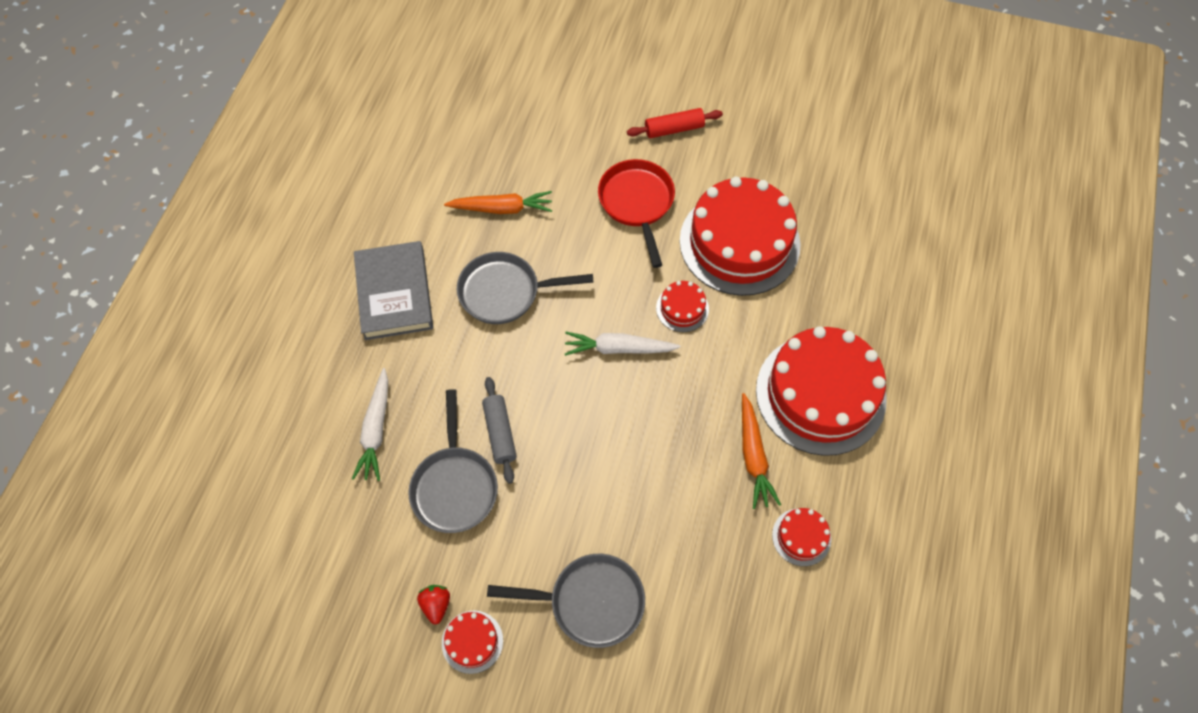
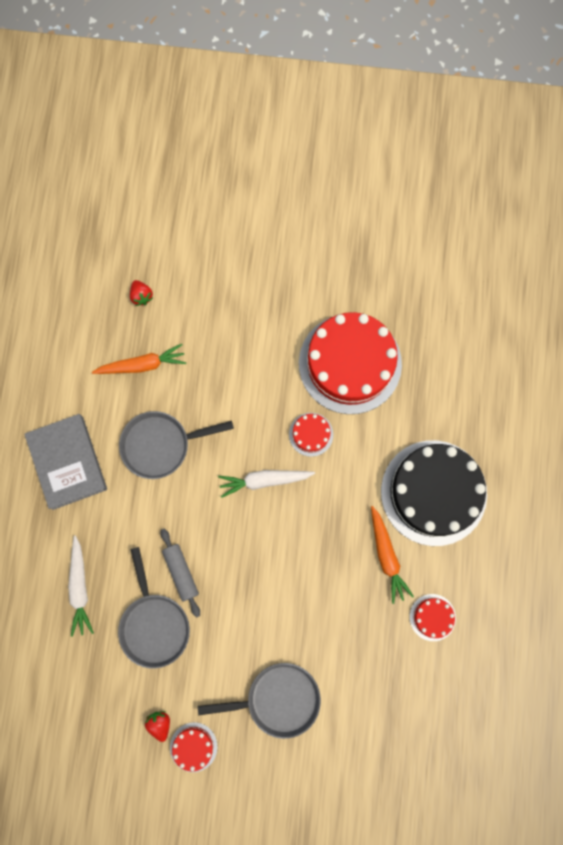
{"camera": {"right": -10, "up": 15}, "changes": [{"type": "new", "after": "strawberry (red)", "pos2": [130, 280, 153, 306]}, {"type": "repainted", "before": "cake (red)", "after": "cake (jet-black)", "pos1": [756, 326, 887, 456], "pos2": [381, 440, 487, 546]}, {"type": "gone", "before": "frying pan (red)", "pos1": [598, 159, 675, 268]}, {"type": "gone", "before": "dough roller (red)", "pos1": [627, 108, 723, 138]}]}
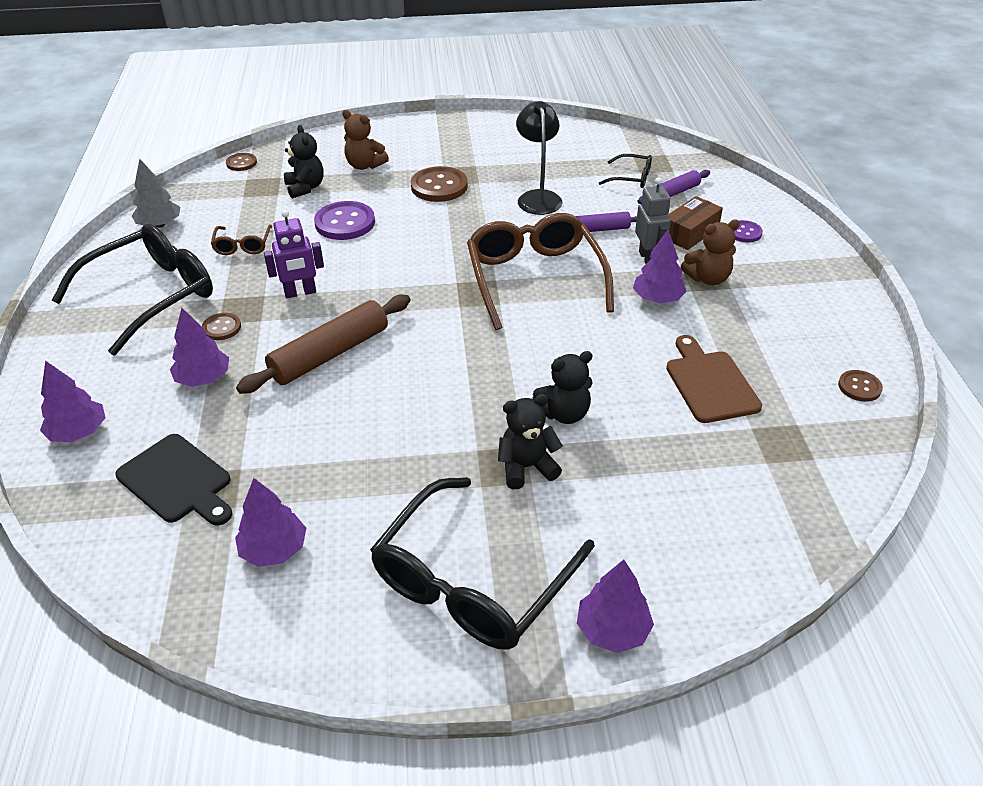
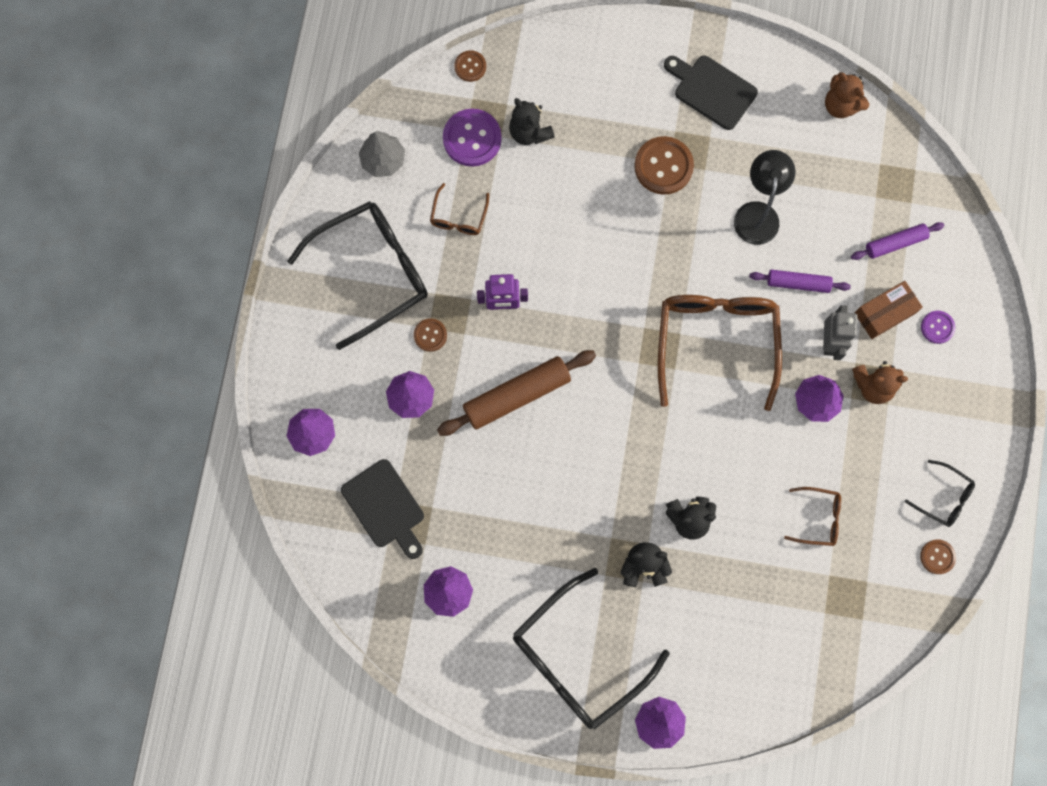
{"camera": {"right": 15, "up": 35}, "changes": [{"type": "shifted", "before": "button (royal purple)", "pos1": [314, 201, 375, 240], "pos2": [443, 109, 502, 167]}, {"type": "rotated", "before": "teddy bear (jet-black)", "pos1": [284, 125, 324, 199], "pos2": [509, 98, 555, 145], "turn": 150}, {"type": "new", "after": "bread board (jet-black)", "pos2": [664, 56, 758, 130]}, {"type": "swapped", "before": "bread board (russet)", "after": "glasses (russet)", "pos1": [666, 335, 762, 423], "pos2": [784, 487, 841, 546]}, {"type": "shifted", "before": "teddy bear (russet)", "pos1": [342, 110, 389, 170], "pos2": [825, 72, 869, 118]}, {"type": "shifted", "before": "glasses (jet-black)", "pos1": [599, 154, 652, 188], "pos2": [905, 460, 975, 527]}]}
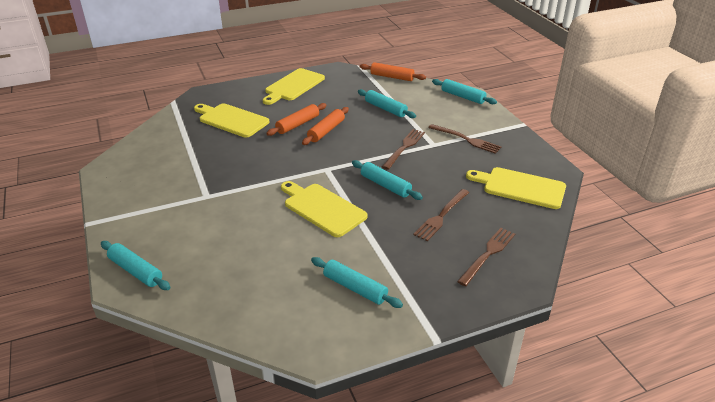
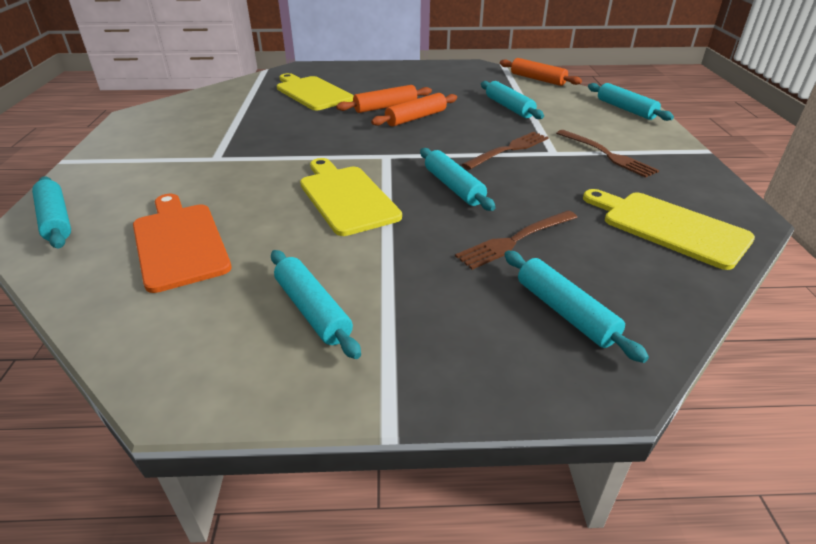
{"camera": {"right": 20, "up": 0}, "changes": [{"type": "new", "after": "bread board (orange)", "pos2": [133, 194, 232, 293]}, {"type": "swapped", "before": "fork (russet)", "after": "dough roller (teal)", "pos1": [457, 228, 515, 286], "pos2": [504, 251, 649, 363]}, {"type": "gone", "before": "bread board (golden)", "pos1": [263, 68, 325, 105]}]}
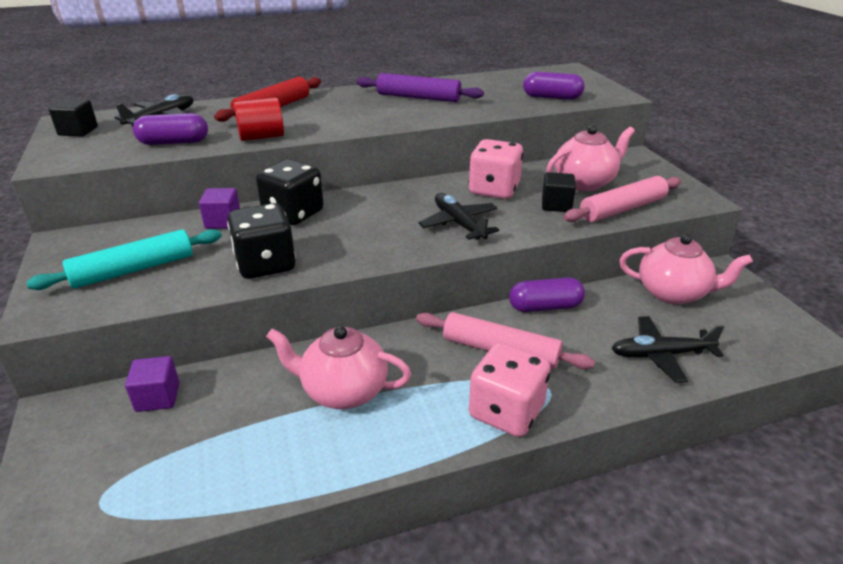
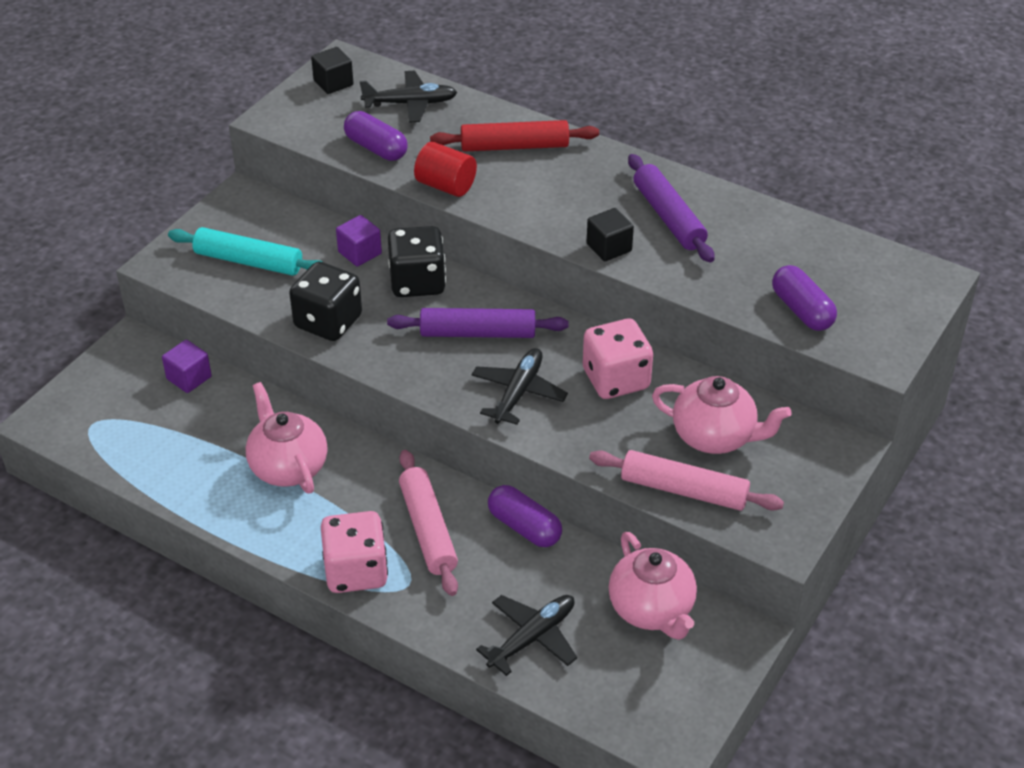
{"camera": {"right": 50, "up": 10}, "changes": [{"type": "new", "after": "dough roller (royal purple)", "pos2": [387, 308, 569, 338]}, {"type": "rotated", "before": "plane (jet-black)", "pos1": [611, 316, 724, 383], "pos2": [476, 595, 577, 676], "turn": 90}, {"type": "shifted", "before": "solid cube (jet-black)", "pos1": [542, 172, 576, 212], "pos2": [587, 208, 634, 261]}]}
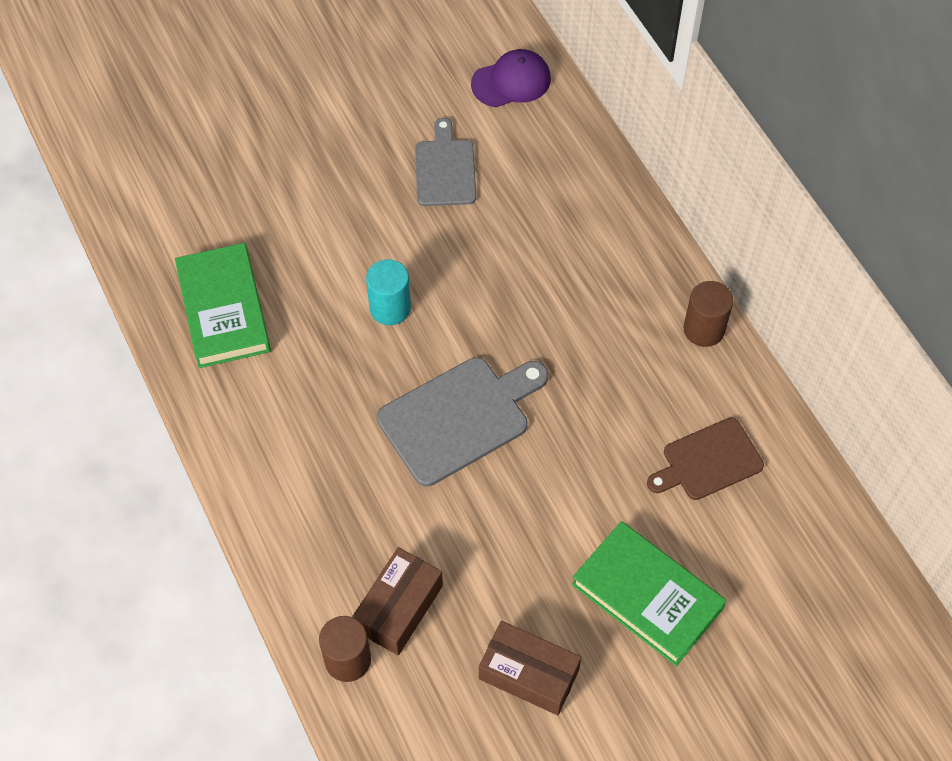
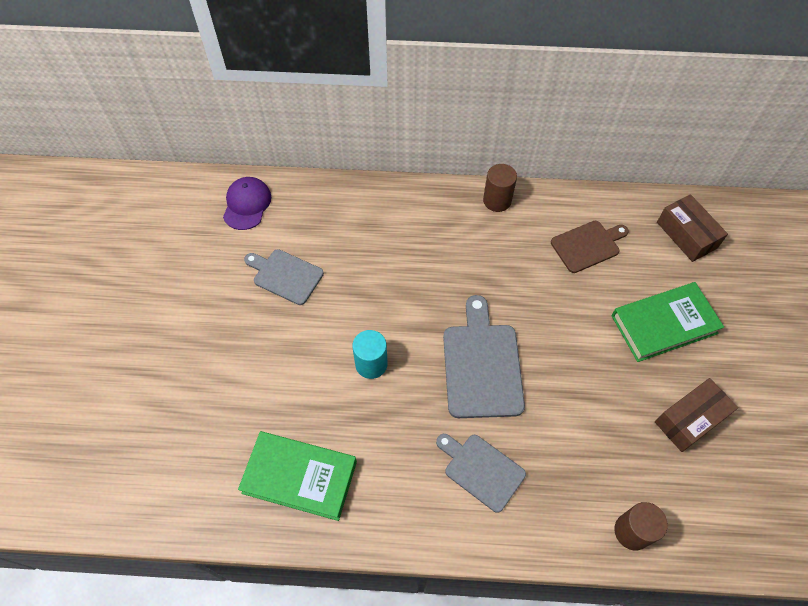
{"camera": {"right": -60, "up": 0}, "changes": [{"type": "new", "after": "bread board (gray)", "pos2": [436, 434, 526, 513]}, {"type": "rotated", "before": "bread board (russet)", "pos1": [647, 418, 764, 500], "pos2": [551, 221, 629, 273], "turn": -120}, {"type": "shifted", "before": "box (russet)", "pos1": [352, 547, 443, 655], "pos2": [657, 194, 728, 262]}]}
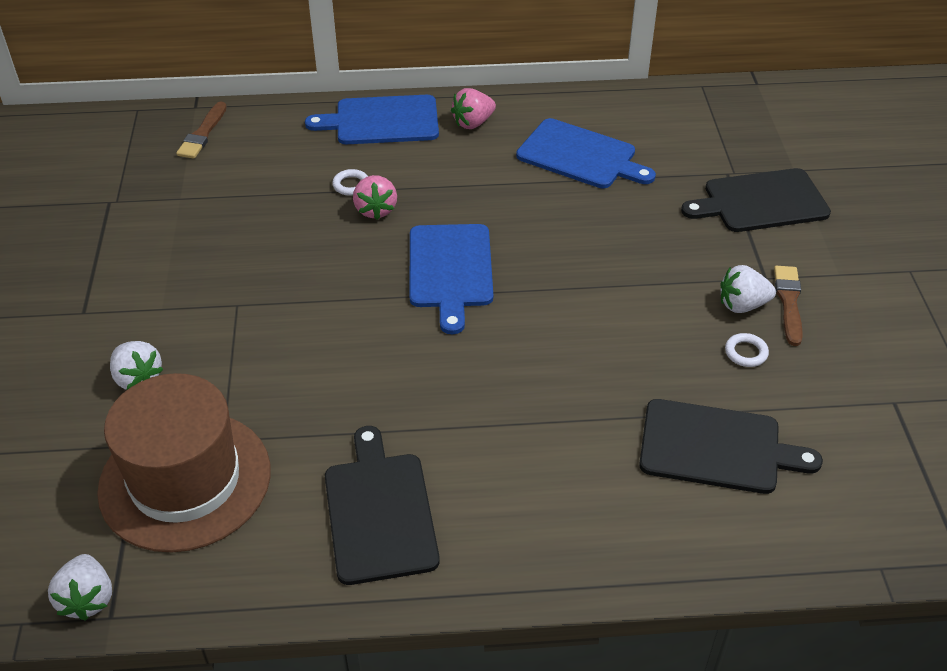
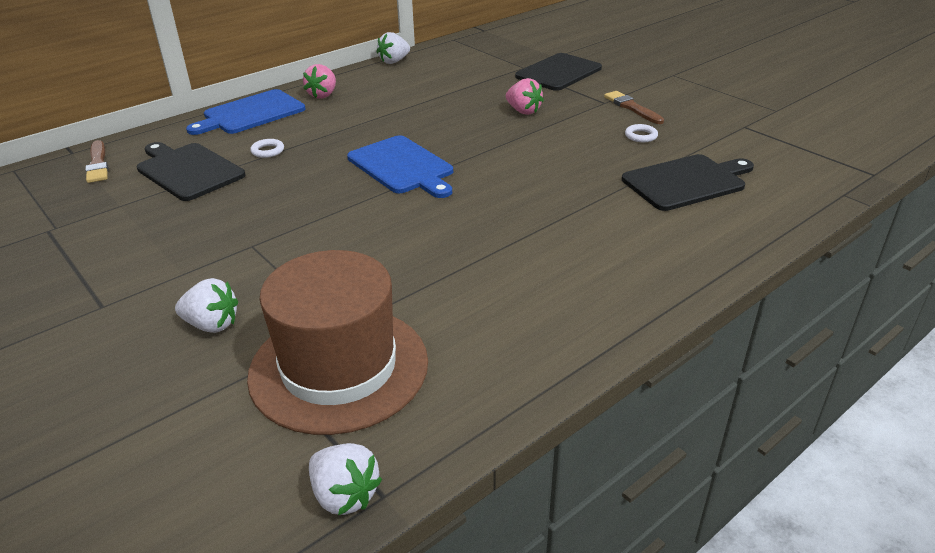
{"camera": {"right": -35, "up": -10}, "changes": [{"type": "shifted", "before": "bread board (jet-black)", "pos1": [325, 426, 440, 585], "pos2": [137, 142, 245, 201]}, {"type": "shifted", "before": "strawberry (pure white)", "pos1": [720, 265, 776, 313], "pos2": [377, 32, 410, 64]}, {"type": "shifted", "before": "strawberry (pink)", "pos1": [353, 175, 397, 220], "pos2": [506, 78, 544, 115]}, {"type": "gone", "before": "bread board (royal blue)", "pos1": [516, 118, 656, 188]}]}
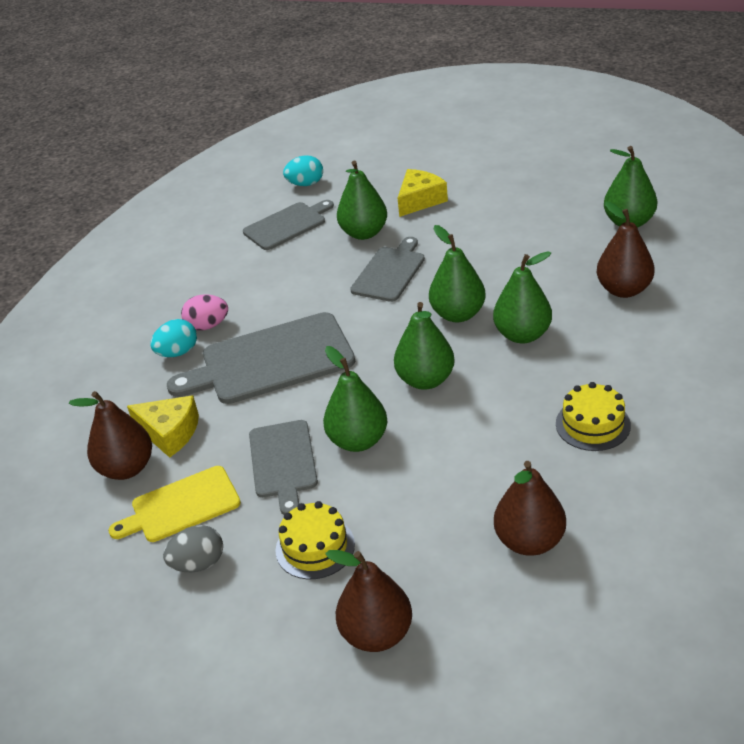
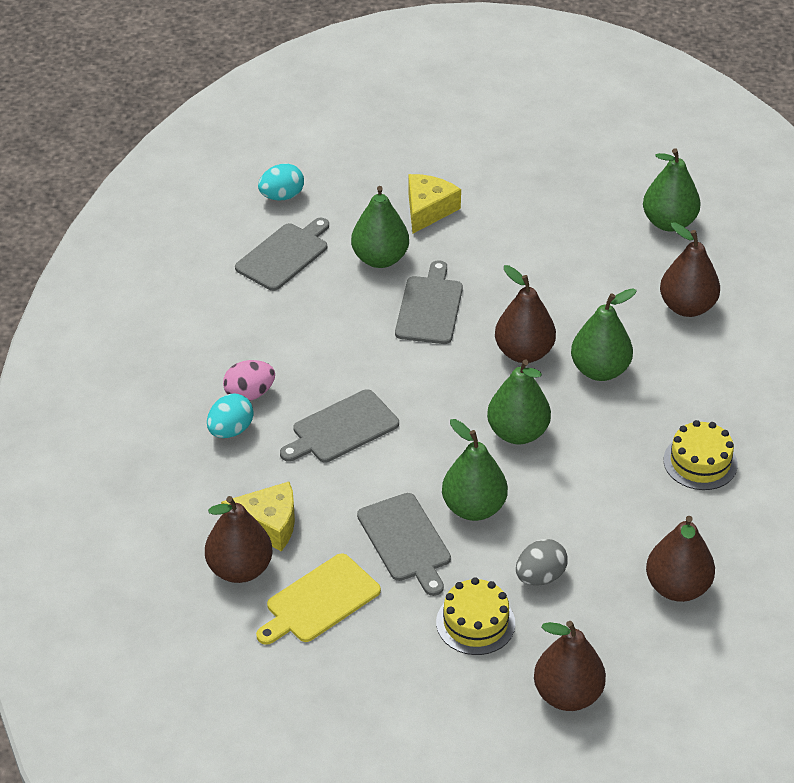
{"camera": {"right": -20, "up": 5}, "changes": [{"type": "scaled", "before": "bread board (gray)", "pos1": [167, 312, 355, 404], "pos2": [280, 389, 399, 462], "scale": 0.61}, {"type": "repainted", "before": "pear (leaf-green)", "after": "pear (russet)", "pos1": [429, 225, 486, 322], "pos2": [495, 265, 556, 363]}, {"type": "shifted", "before": "egg (gray)", "pos1": [163, 525, 223, 572], "pos2": [516, 539, 568, 586]}]}
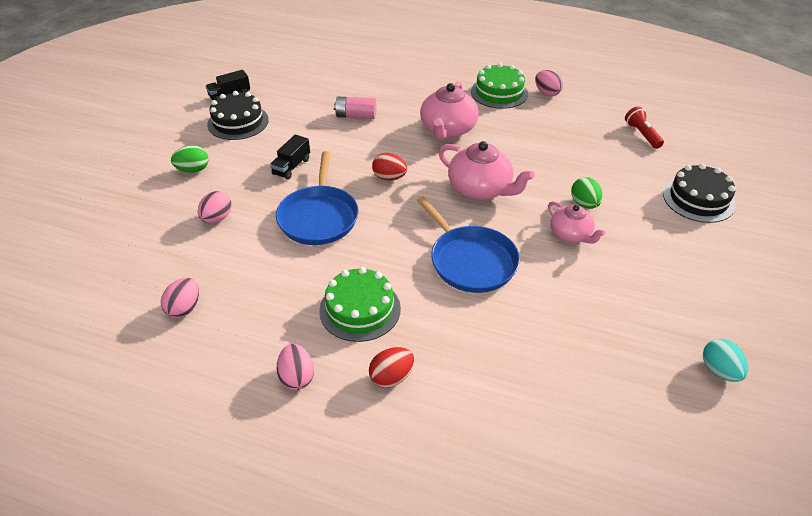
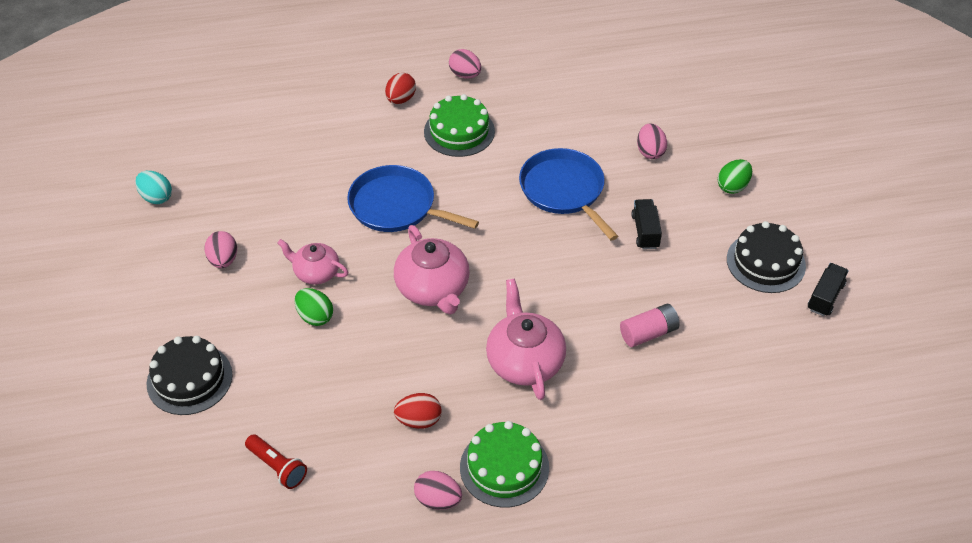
{"camera": {"right": 150, "up": 5}, "changes": [{"type": "shifted", "before": "egg (pink)", "pos1": [161, 278, 199, 318], "pos2": [205, 231, 237, 268]}, {"type": "rotated", "before": "tea pot (pink)", "pos1": [439, 141, 535, 200], "pos2": [394, 225, 470, 315], "turn": -120}, {"type": "shifted", "before": "egg (red)", "pos1": [372, 153, 407, 181], "pos2": [394, 393, 442, 429]}]}
